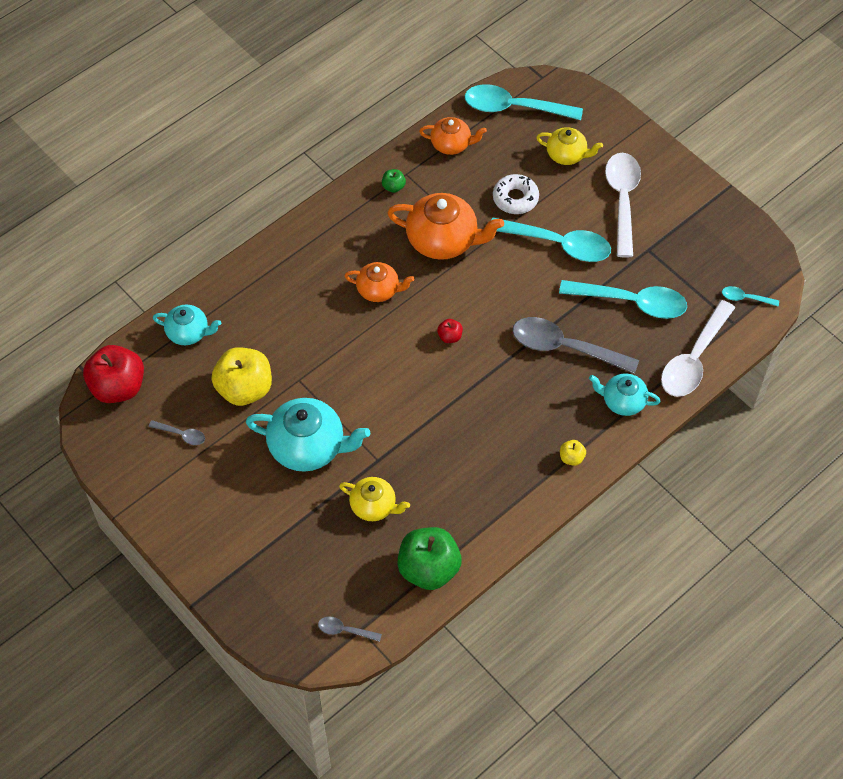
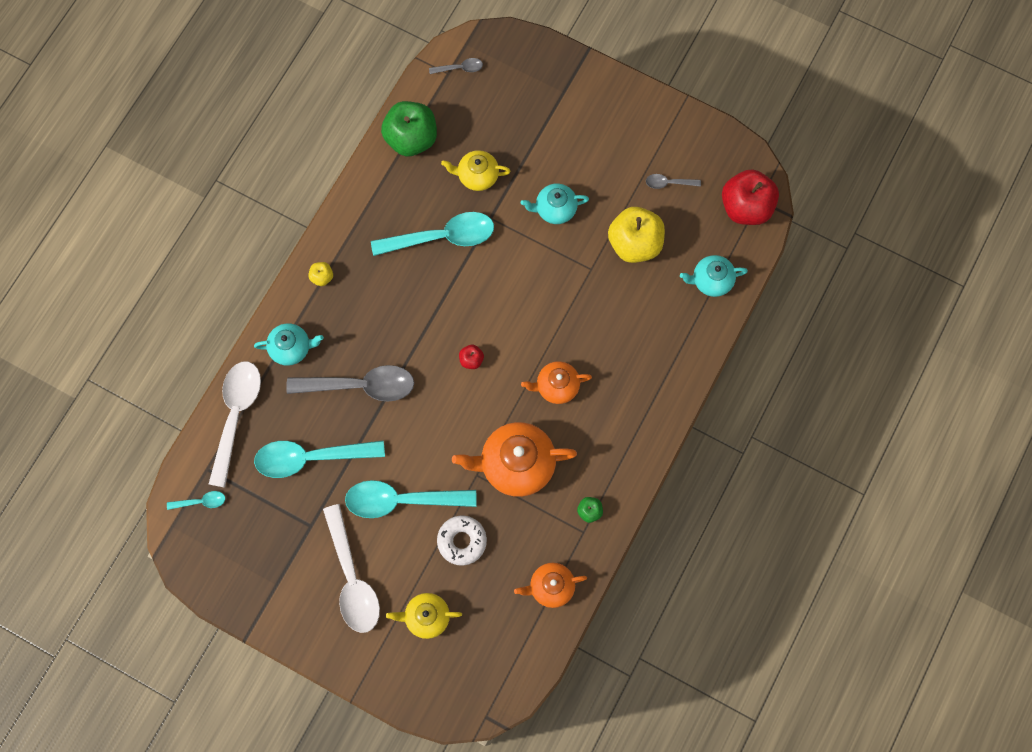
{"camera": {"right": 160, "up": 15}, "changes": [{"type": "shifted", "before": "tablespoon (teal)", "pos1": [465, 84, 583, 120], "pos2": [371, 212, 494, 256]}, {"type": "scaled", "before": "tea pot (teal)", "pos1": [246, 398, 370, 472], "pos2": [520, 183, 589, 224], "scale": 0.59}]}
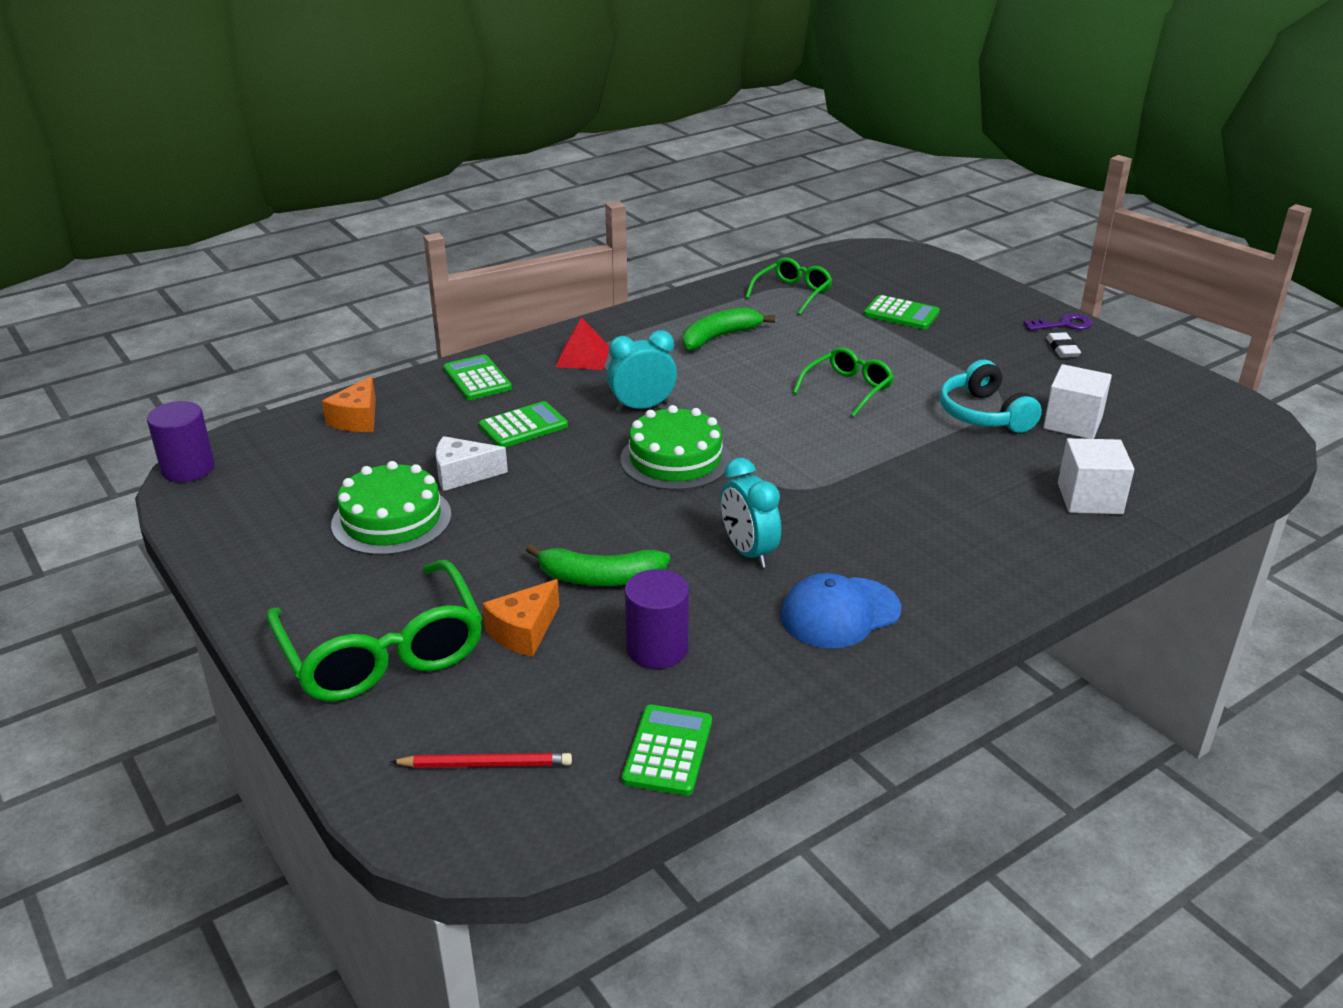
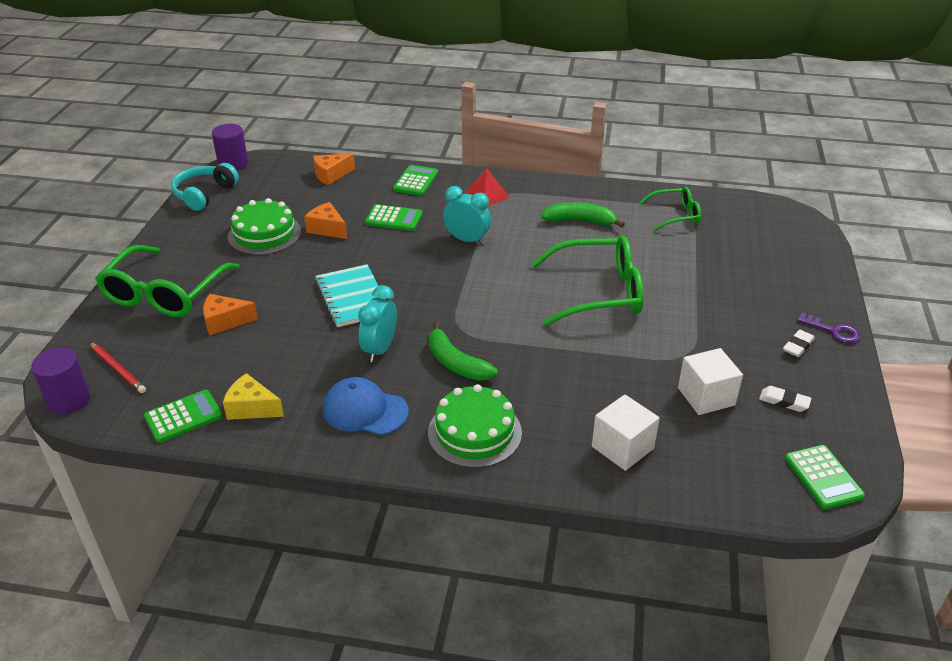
{"camera": {"right": 45, "up": 5}, "changes": [{"type": "shifted", "before": "cylinder (royal purple)", "pos1": [625, 569, 689, 669], "pos2": [31, 348, 90, 414]}, {"type": "shifted", "before": "over-ear headphones (teal)", "pos1": [940, 360, 1042, 433], "pos2": [171, 163, 239, 211]}, {"type": "new", "after": "piece of cheese (golden)", "pos2": [223, 373, 284, 420]}, {"type": "repainted", "before": "piece of cheese (pure white)", "after": "piece of cheese (orange)", "pos1": [436, 436, 508, 491], "pos2": [304, 202, 347, 239]}, {"type": "new", "after": "notepad (teal)", "pos2": [315, 264, 385, 327]}, {"type": "shifted", "before": "cake (leaf-green)", "pos1": [620, 405, 731, 490], "pos2": [428, 384, 522, 468]}, {"type": "shifted", "before": "banana fruit (leaf-green)", "pos1": [526, 544, 670, 586], "pos2": [429, 322, 498, 381]}, {"type": "scaled", "before": "glasses (leaf-green)", "pos1": [793, 347, 894, 417], "pos2": [531, 236, 644, 326], "scale": 1.78}, {"type": "new", "after": "gum eraser (pure white)", "pos2": [759, 386, 812, 412]}, {"type": "shifted", "before": "pocket calculator (leaf-green)", "pos1": [864, 295, 940, 329], "pos2": [785, 445, 865, 509]}]}
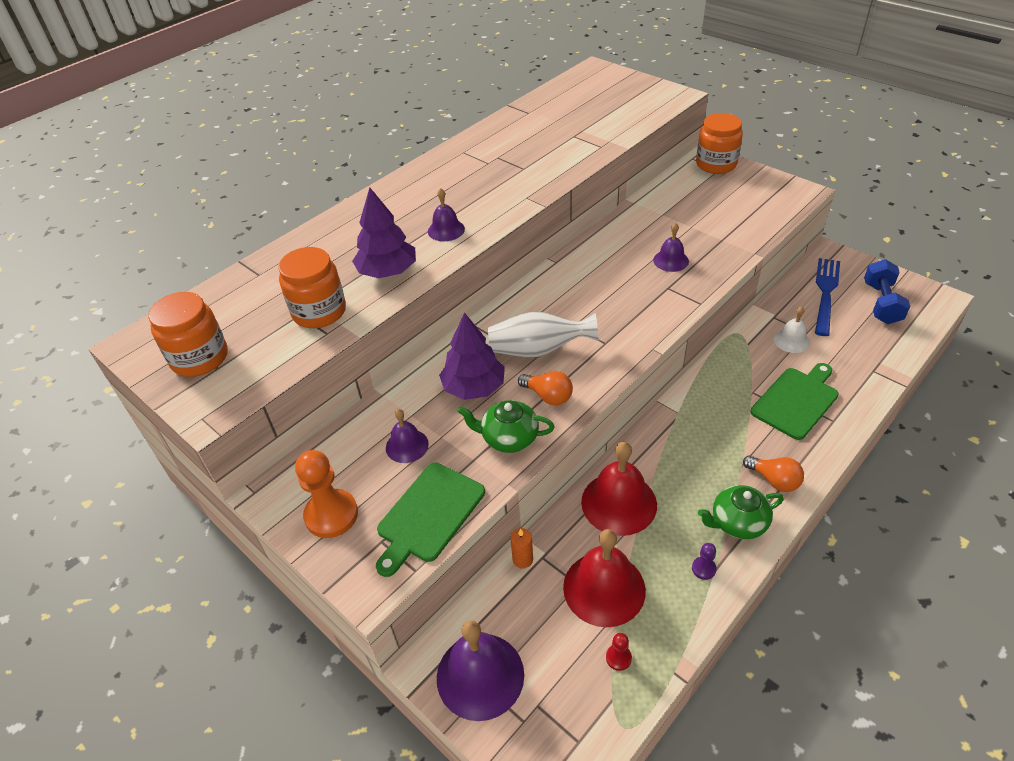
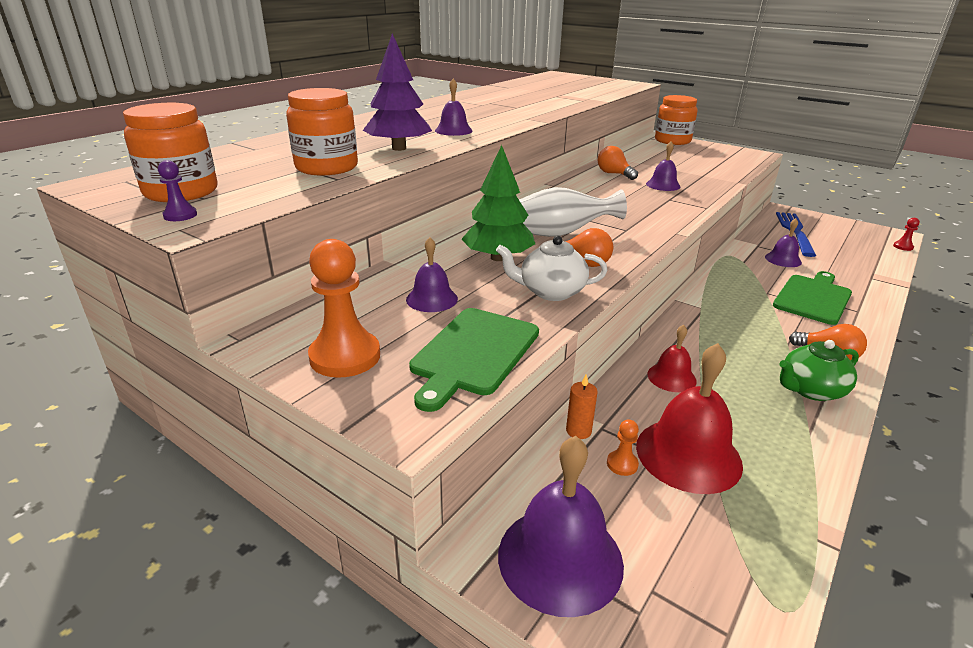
{"camera": {"right": -10, "up": -15}, "changes": [{"type": "shifted", "before": "pawn (royal purple)", "pos1": [692, 543, 717, 580], "pos2": [158, 160, 197, 221]}, {"type": "repainted", "before": "tree (royal purple)", "after": "tree (leaf-green)", "pos1": [439, 312, 505, 400], "pos2": [461, 145, 535, 261]}, {"type": "repainted", "before": "tea pot (leaf-green)", "after": "tea pot (pure white)", "pos1": [457, 400, 554, 453], "pos2": [496, 236, 608, 301]}, {"type": "new", "after": "light bulb (orange)", "pos2": [598, 146, 638, 180]}, {"type": "new", "after": "pawn (orange)", "pos2": [607, 419, 639, 476]}, {"type": "scaled", "before": "bell (red)", "pos1": [581, 442, 657, 536], "pos2": [647, 325, 697, 392], "scale": 0.55}, {"type": "repainted", "before": "bell (pure white)", "after": "bell (royal purple)", "pos1": [774, 306, 810, 353], "pos2": [765, 218, 802, 267]}, {"type": "shifted", "before": "pawn (red)", "pos1": [606, 633, 632, 671], "pos2": [893, 218, 920, 251]}, {"type": "gone", "before": "dumbbell (royal blue)", "pos1": [864, 259, 910, 324]}]}
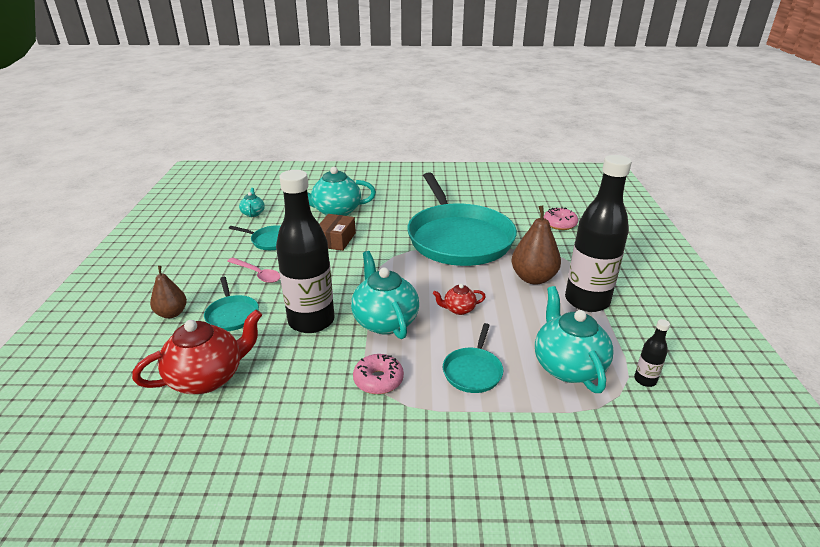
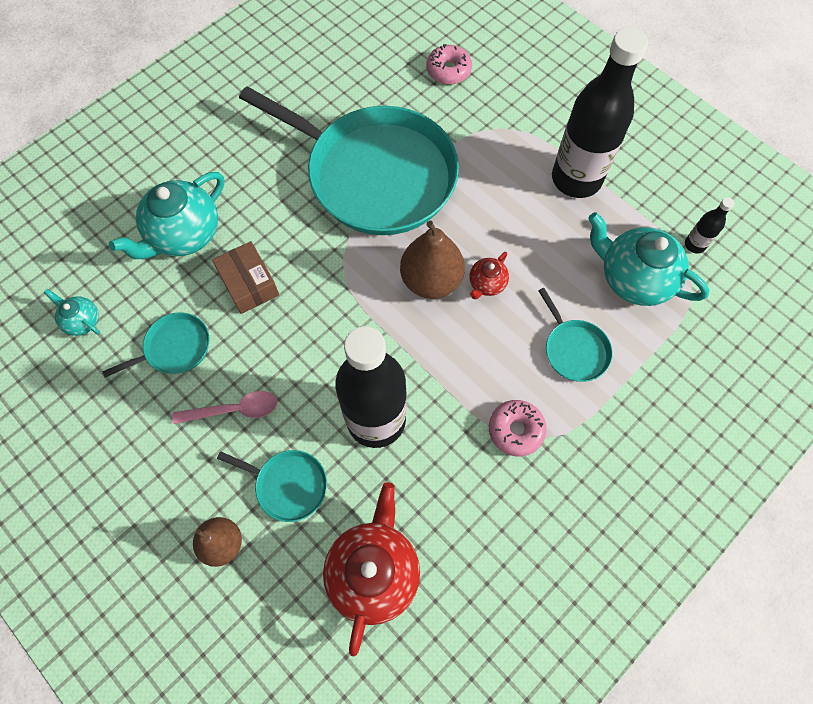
{"camera": {"right": -45, "up": 35}, "changes": [{"type": "shifted", "before": "pear (russet)", "pos1": [511, 205, 561, 284], "pos2": [400, 221, 465, 299]}, {"type": "gone", "before": "tea pot (teal)", "pos1": [351, 251, 419, 339]}]}
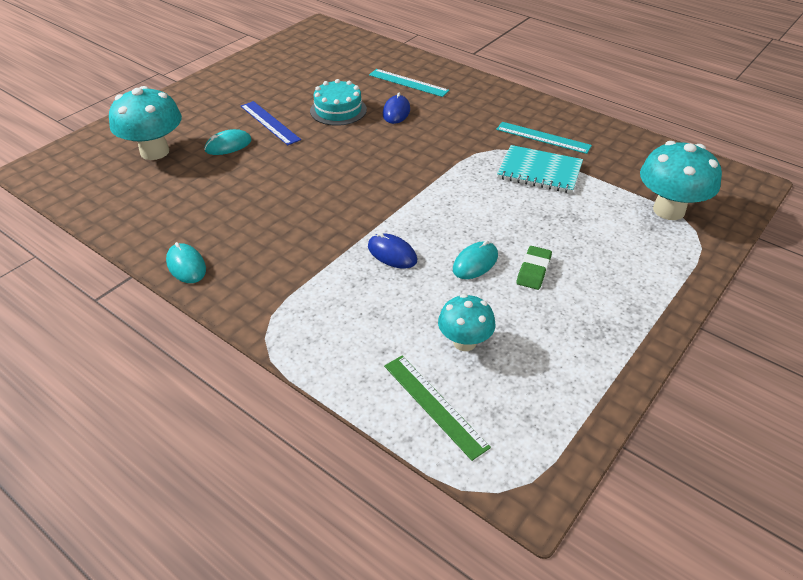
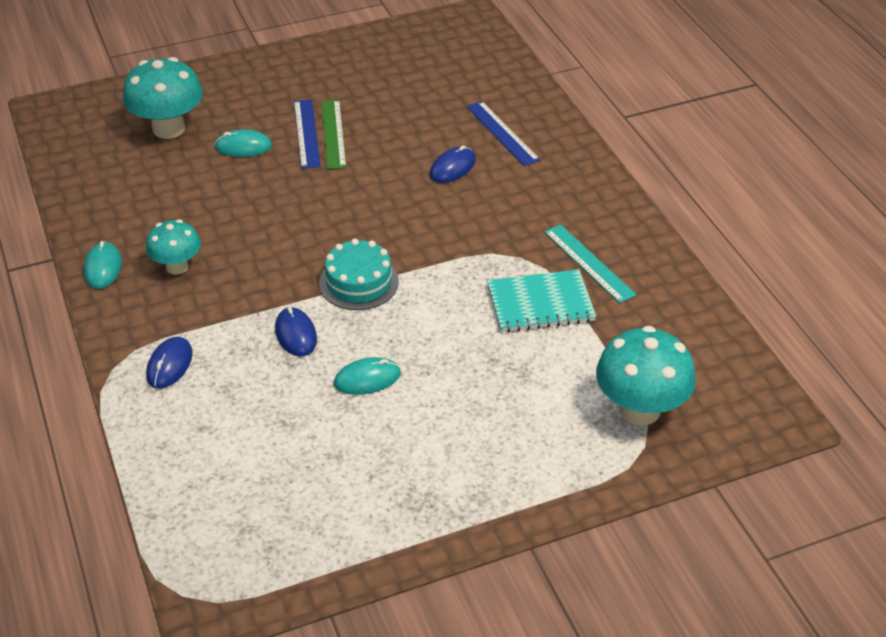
{"camera": {"right": 30, "up": 0}, "changes": [{"type": "shifted", "before": "mushroom (teal)", "pos1": [438, 294, 496, 351], "pos2": [146, 219, 201, 274]}, {"type": "new", "after": "mouse (royal blue)", "pos2": [146, 337, 193, 388]}, {"type": "shifted", "before": "cake (teal)", "pos1": [310, 79, 367, 126], "pos2": [319, 239, 399, 310]}, {"type": "shifted", "before": "straightedge (leaf-green)", "pos1": [384, 356, 491, 461], "pos2": [321, 100, 347, 169]}, {"type": "repainted", "before": "straightedge (teal)", "after": "straightedge (royal blue)", "pos1": [369, 69, 449, 97], "pos2": [467, 101, 540, 166]}, {"type": "rotated", "before": "notepad (teal)", "pos1": [497, 145, 583, 193], "pos2": [487, 269, 596, 333], "turn": -60}, {"type": "gone", "before": "gum eraser (leaf-green)", "pos1": [517, 246, 552, 290]}]}
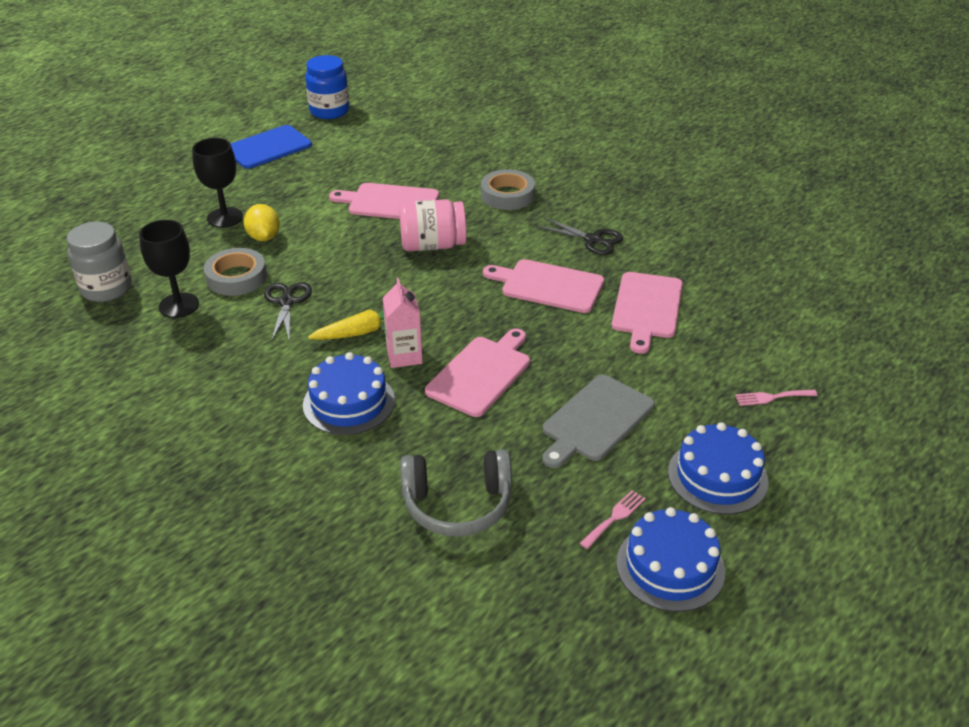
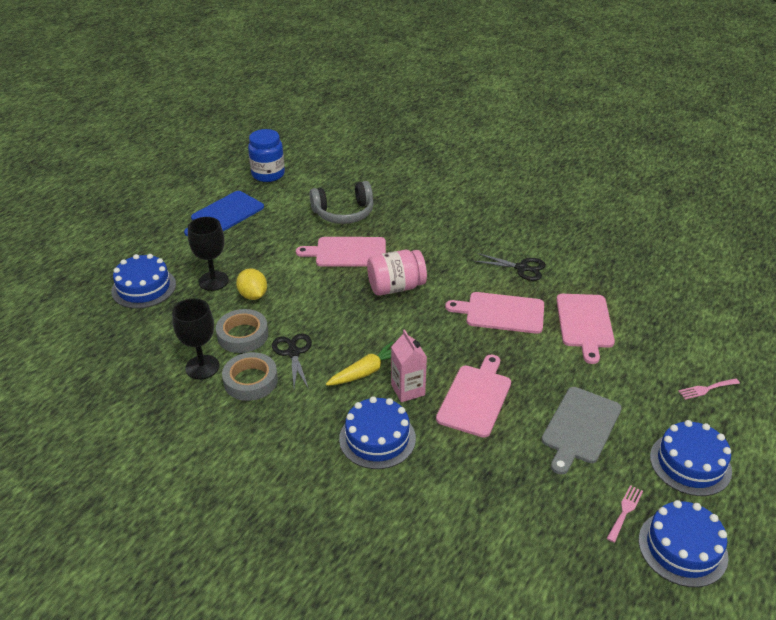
{"camera": {"right": -10, "up": 0}, "changes": [{"type": "new", "after": "cake (royal blue)", "pos2": [111, 254, 176, 309]}, {"type": "shifted", "before": "tape (gray)", "pos1": [481, 169, 535, 210], "pos2": [222, 352, 278, 401]}, {"type": "shifted", "before": "over-ear headphones (gray)", "pos1": [400, 449, 512, 537], "pos2": [310, 181, 373, 224]}, {"type": "gone", "before": "preserve jar (gray)", "pos1": [67, 222, 132, 302]}]}
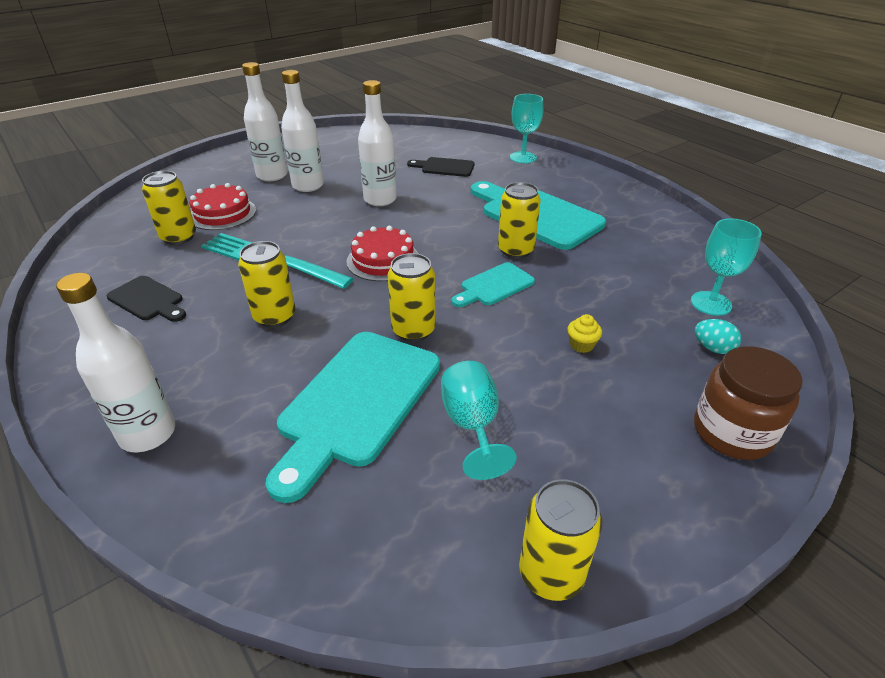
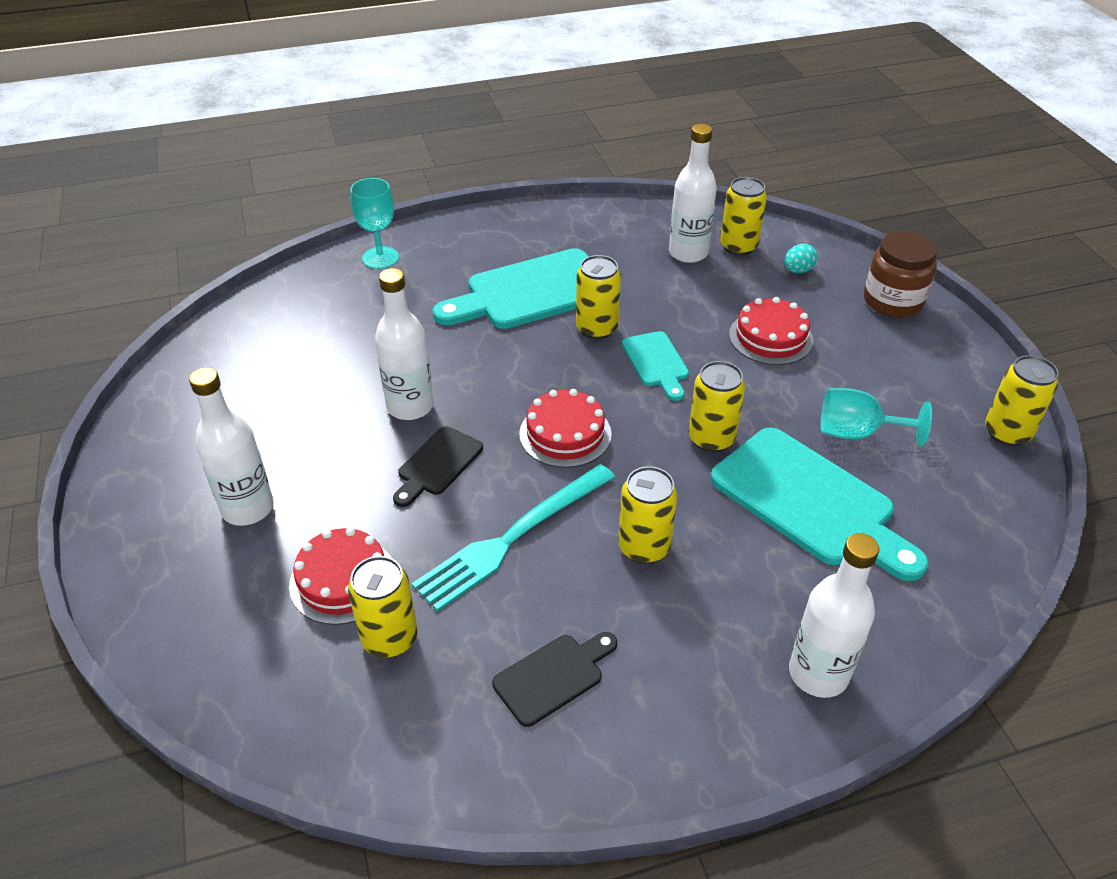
{"camera": {"right": -70, "up": 5}, "changes": [{"type": "shifted", "before": "bread board (jet-black)", "pos1": [407, 157, 475, 177], "pos2": [393, 426, 483, 507]}, {"type": "shifted", "before": "drink bottle (pure white)", "pos1": [281, 70, 324, 192], "pos2": [669, 124, 717, 263]}, {"type": "swapped", "before": "wine glass (teal)", "after": "can (golden)", "pos1": [691, 218, 762, 316], "pos2": [720, 177, 767, 256]}, {"type": "swapped", "before": "fairy cake (golden)", "after": "cake (red)", "pos1": [568, 314, 602, 353], "pos2": [729, 297, 813, 365]}]}
